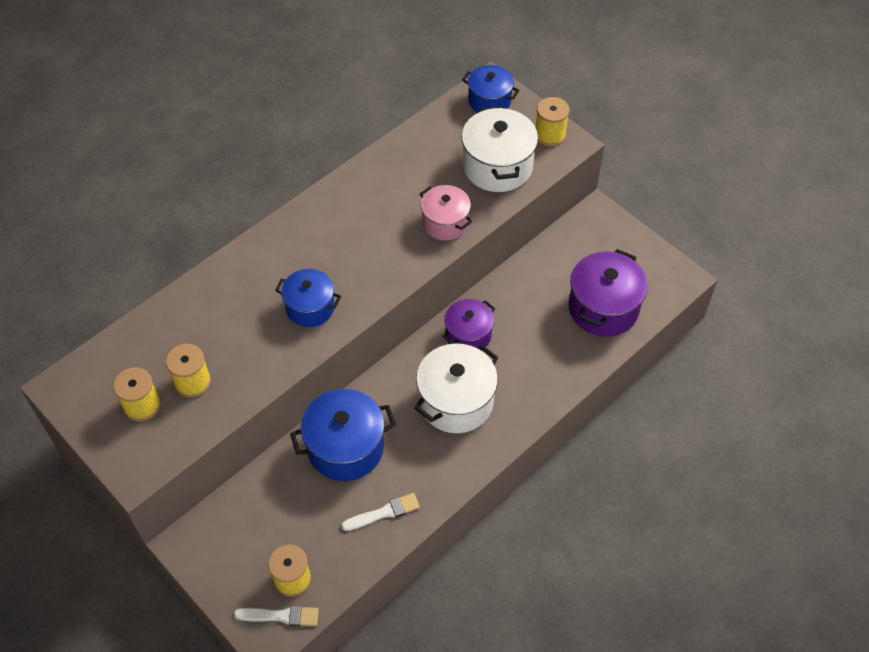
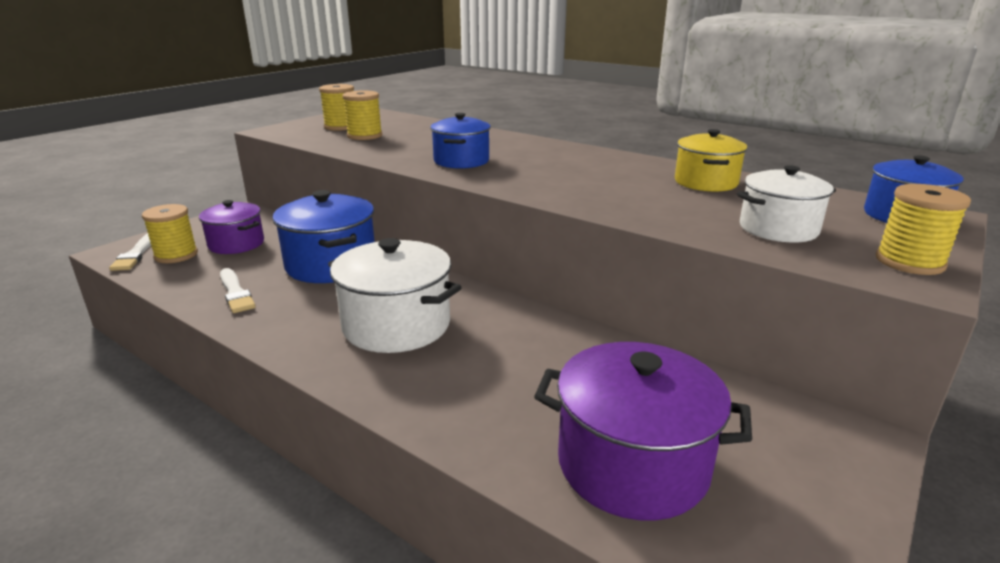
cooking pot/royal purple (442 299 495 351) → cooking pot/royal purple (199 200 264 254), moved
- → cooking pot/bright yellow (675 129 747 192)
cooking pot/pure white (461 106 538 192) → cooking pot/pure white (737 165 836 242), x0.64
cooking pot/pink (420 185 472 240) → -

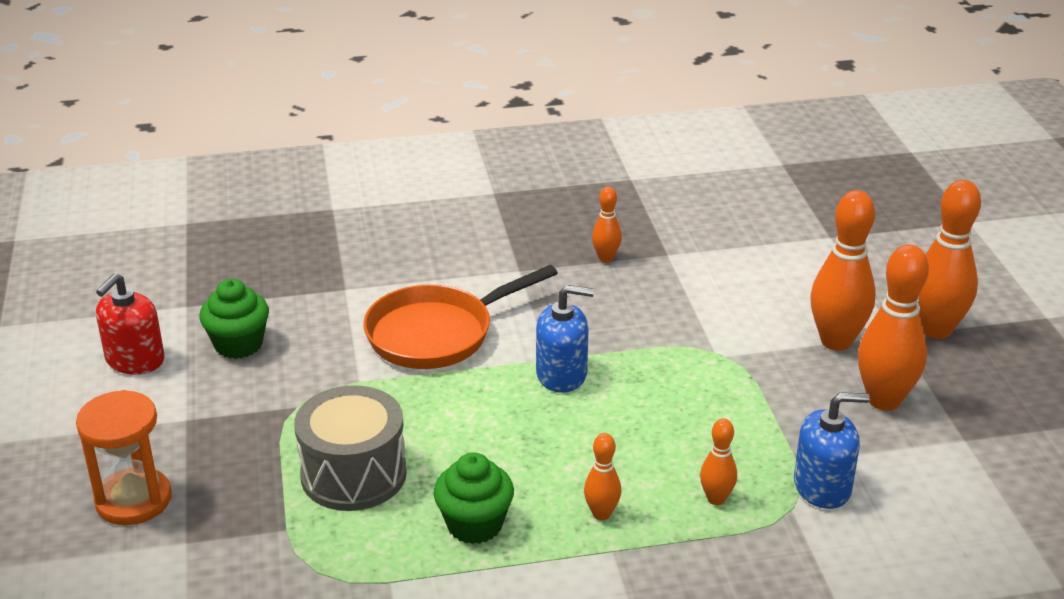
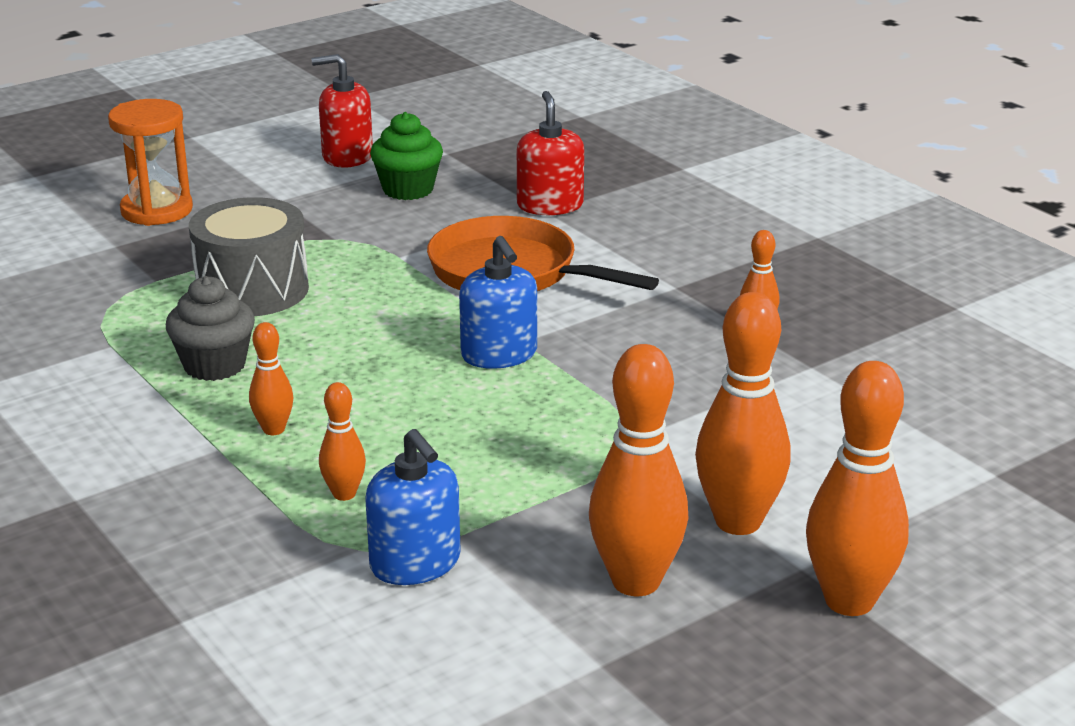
cupcake/green (434 452 514 544) → cupcake/ash-grey (166 276 255 381)
- → soap dispenser/crimson (517 91 584 215)

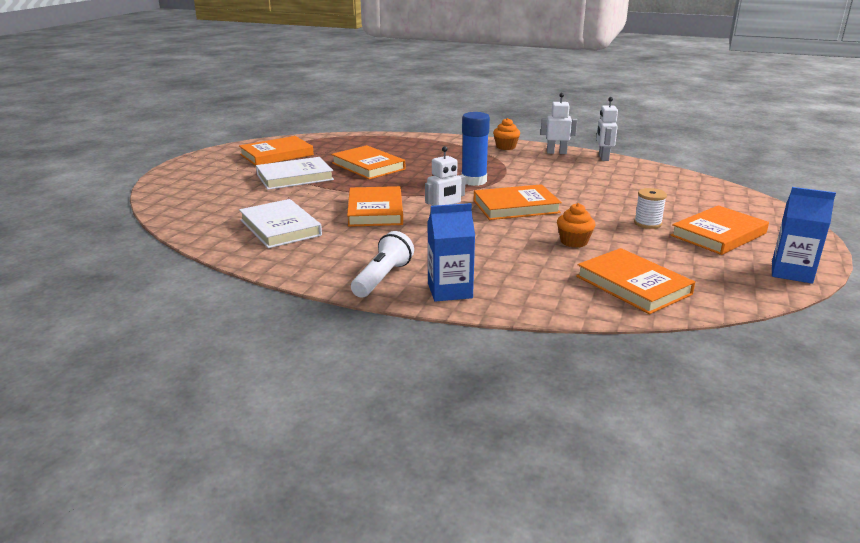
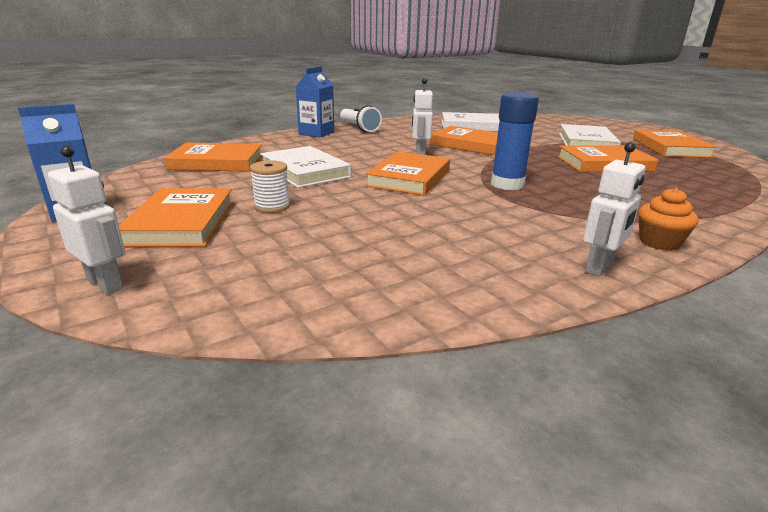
toy robot/pure white (596 97 618 161) → toy robot/pure white (48 146 125 294), moved
cupcake/orange (557 203 596 248) → hardback/pure white (260 146 351 188)

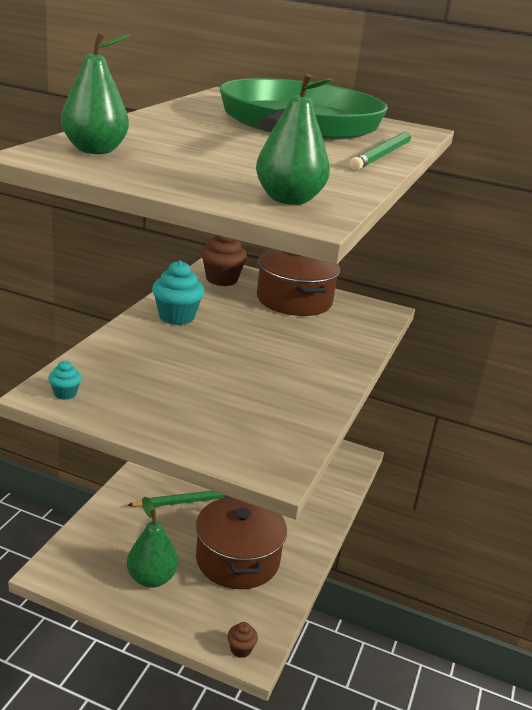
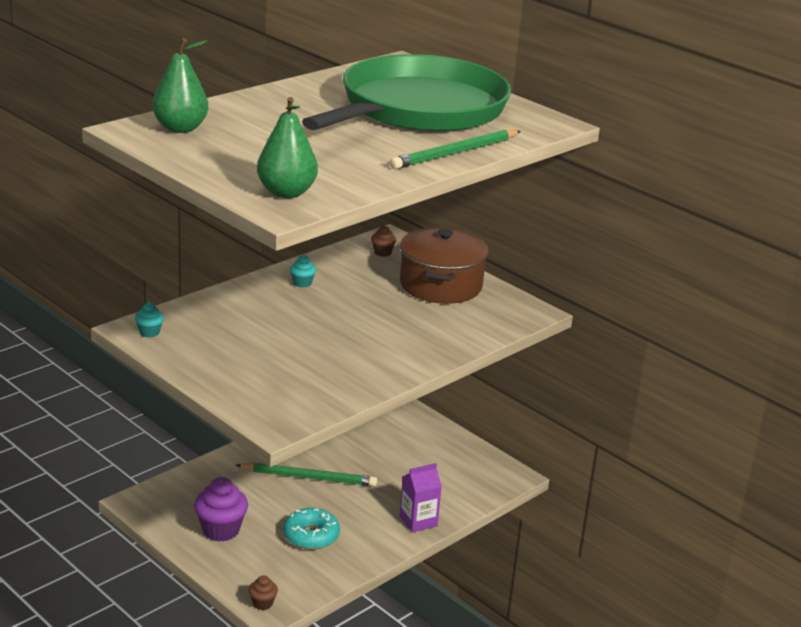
pear fruit/green (127 496 178 588) → cupcake/royal purple (194 477 248 541)
cooking pot/russet (196 495 287 589) → glazed donut/teal (283 508 340 550)
cupcake/teal (152 260 204 325) → cupcake/teal (290 255 316 287), x0.51
cupcake/russet (201 235 247 286) → cupcake/russet (371 226 396 257), x0.51
- → juice carton/royal purple (400 463 442 532)

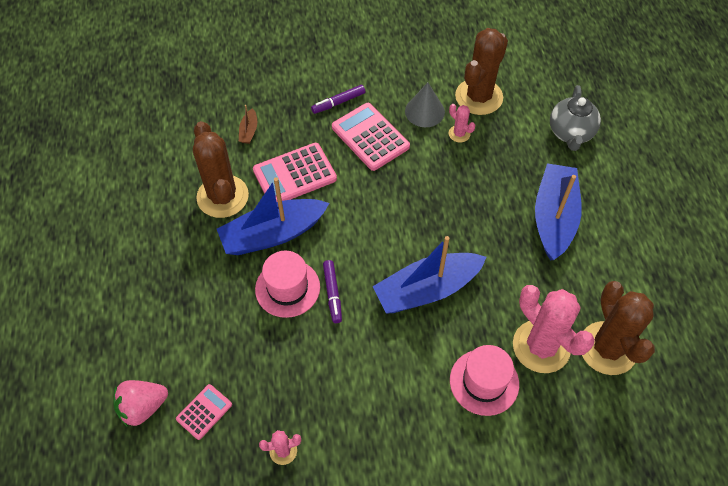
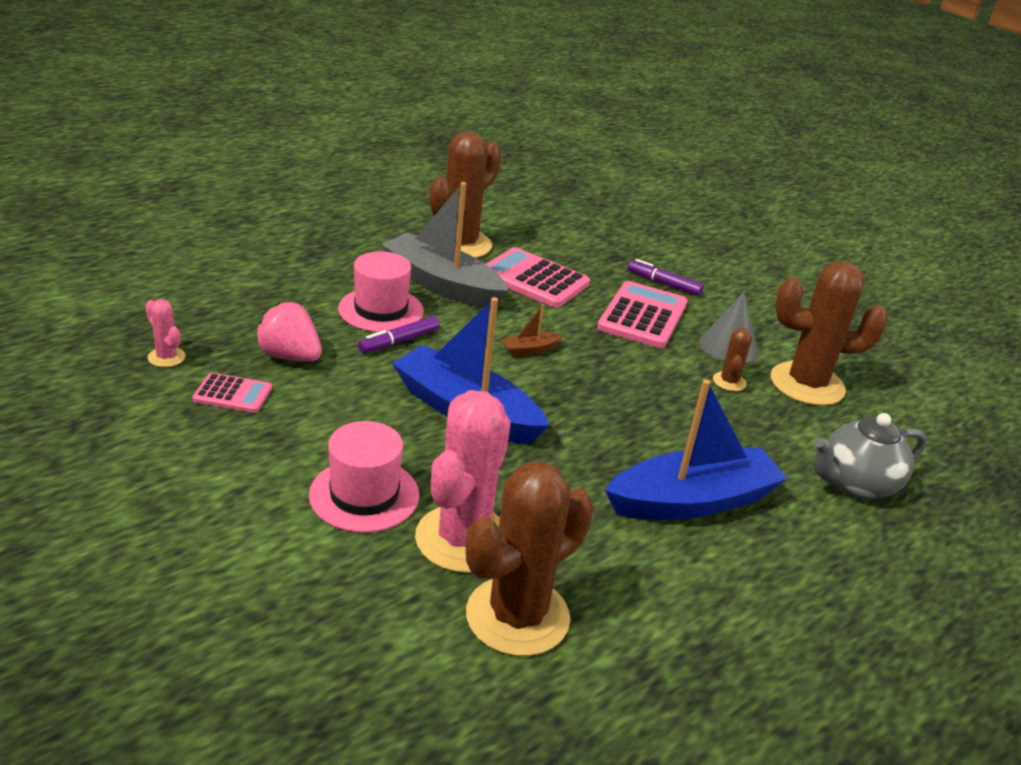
calculator/pink (176 384 232 440) → calculator/pink (192 373 272 413), moved
toy strawberry/pink (113 380 168 427) → toy strawberry/pink (255 302 322 361), moved
sailboat/cobalt (217 177 329 255) → sailboat/ash-grey (381 182 509 308)
sailboat/russet (239 105 257 144) → sailboat/russet (501 304 563 356), moved
prickly plant/pink (449 104 475 143) → prickly plant/russet (713 328 752 391)

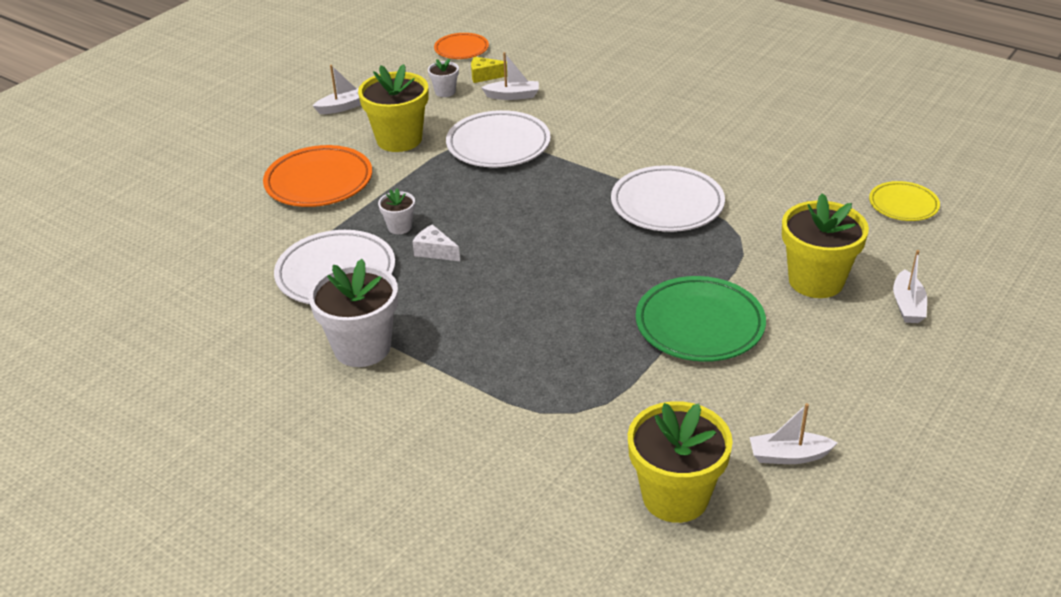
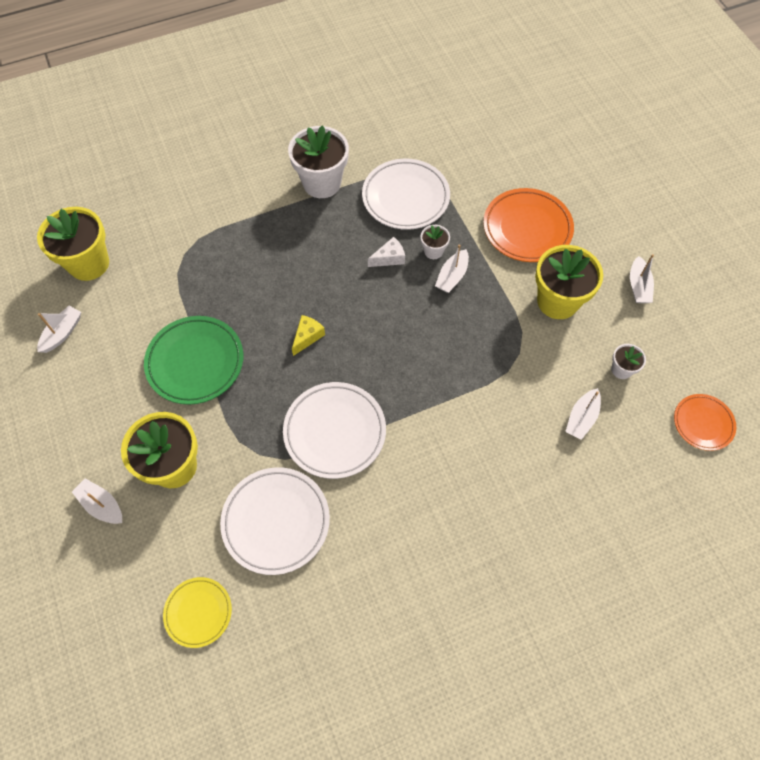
dinner plate/pure white (446 110 551 167) → dinner plate/pure white (220 467 330 575), moved
cheese/bright yellow (471 57 507 83) → cheese/bright yellow (292 315 325 356), moved
- → sailboat/pure white (435 245 469 293)

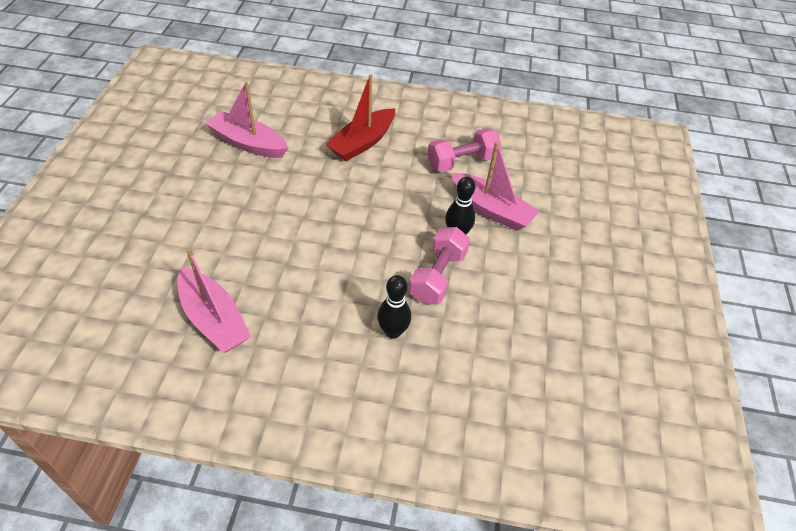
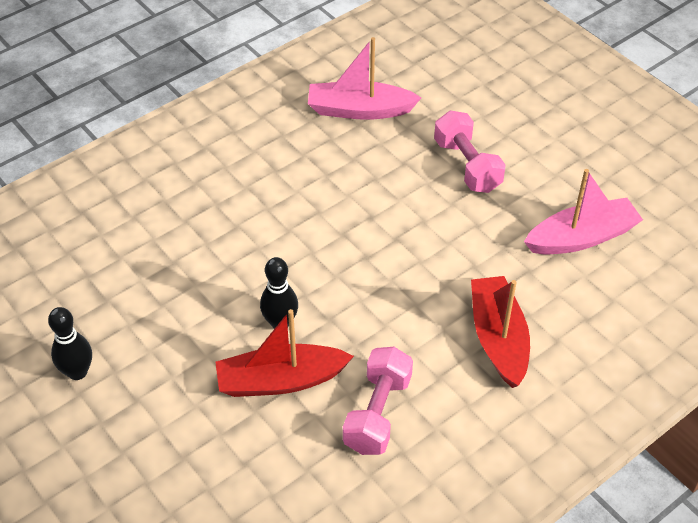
skittle/ebony (377 275 411 339) → skittle/ebony (48 307 92 380), moved
sailboat/pink (451 142 539 231) → sailboat/crimson (215 309 354 397)
hand weight/pink (409 227 470 304) → hand weight/pink (434 110 506 193), moved

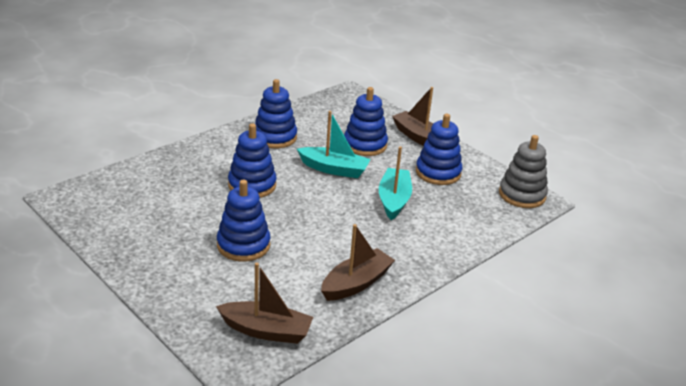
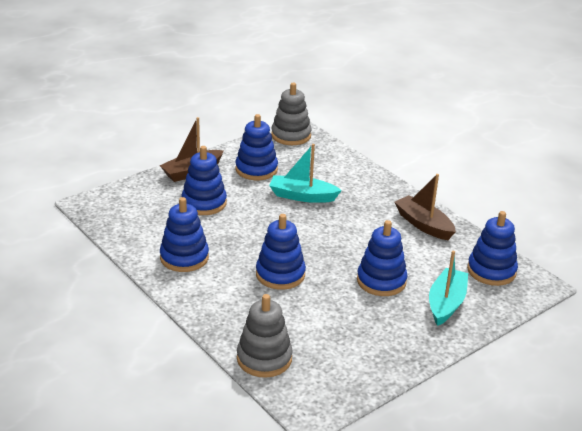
- → stacking rings/ash-grey (237 294 293 378)
sailboat/teal (297 111 371 178) → sailboat/teal (429 251 468 326), moved
sailboat/russet (216 263 313 344) → stacking rings/cobalt (467 211 518 286)

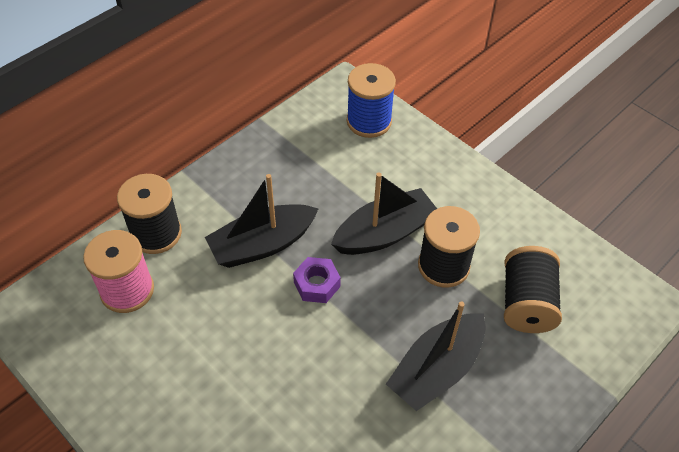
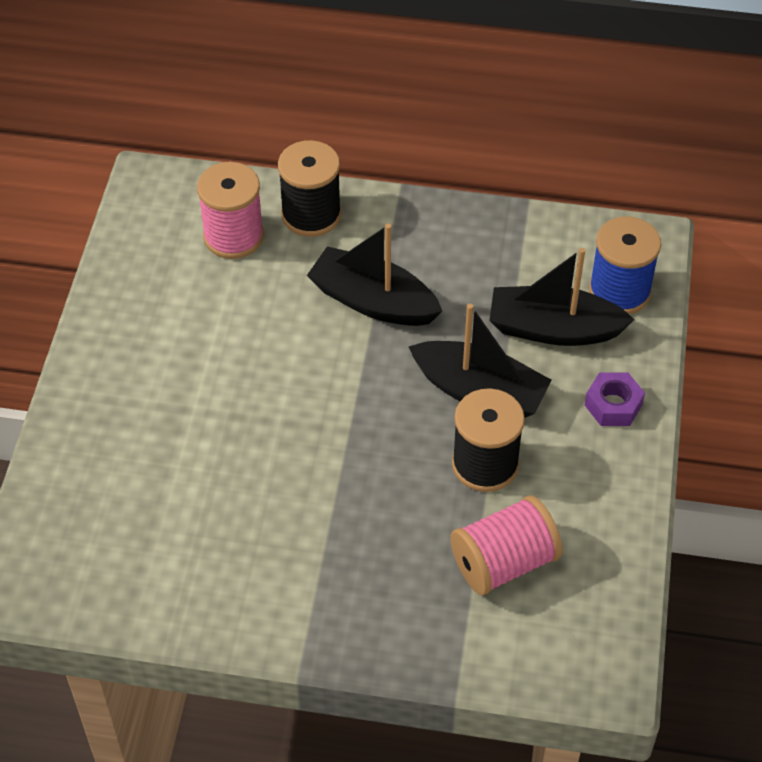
spool/ebony (504 246 562 333) → spool/pink (450 495 563 595)
sailboat/ebony (386 301 486 411) → sailboat/ebony (490 248 634 346), moved
nut/royal purple (293 257 341 303) → nut/royal purple (585 372 645 426), moved

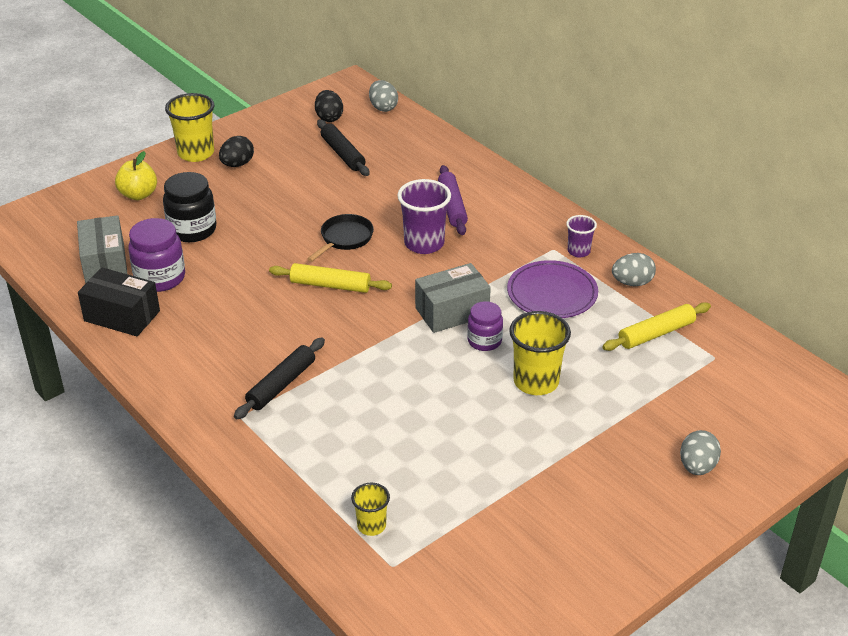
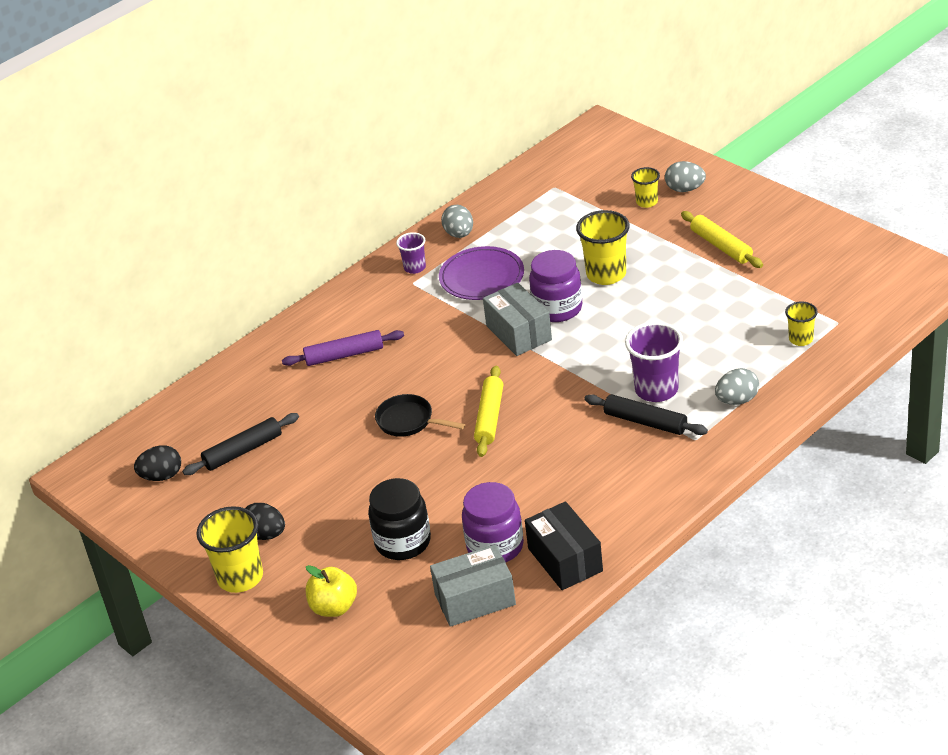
package/ebony (78 267 160 336) → package/ebony (525 501 603 590), 45 degrees counterclockwise
preserve jar/royal purple (467 301 503 351) → preserve jar/royal purple (529 250 582 322), x1.56
cup/royal purple (397 179 451 254) → cup/royal purple (625 322 683 402), moved
- → cup/bright yellow (631 167 660 208)
pastry roller/bright yellow (602 302 711 351) → pastry roller/bright yellow (681 211 763 268), moved
egg shape/ash-grey (369 80 398 112) → egg shape/ash-grey (715 368 759 405), moved

